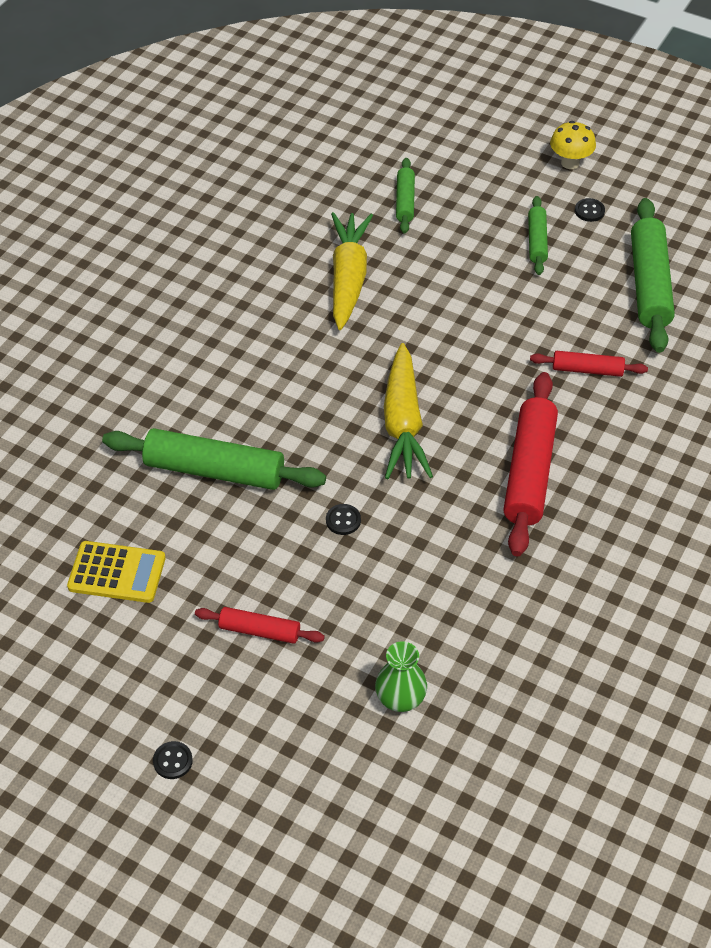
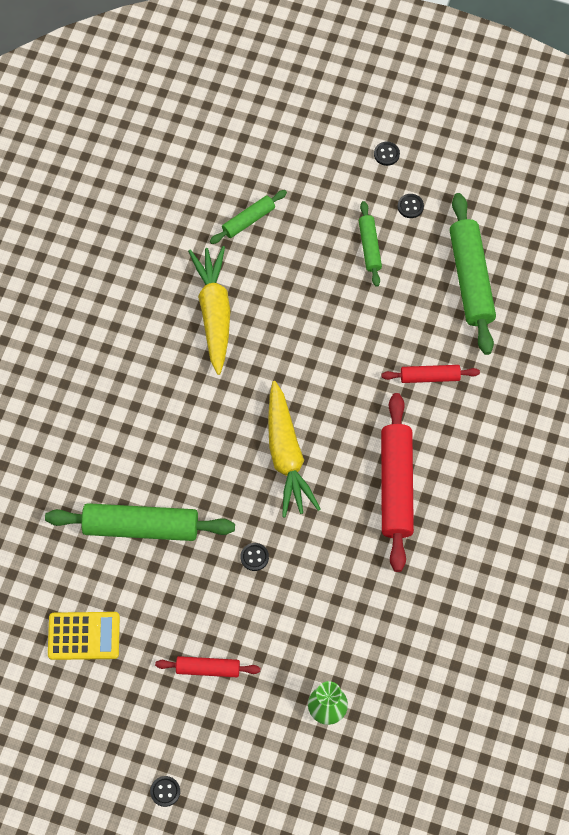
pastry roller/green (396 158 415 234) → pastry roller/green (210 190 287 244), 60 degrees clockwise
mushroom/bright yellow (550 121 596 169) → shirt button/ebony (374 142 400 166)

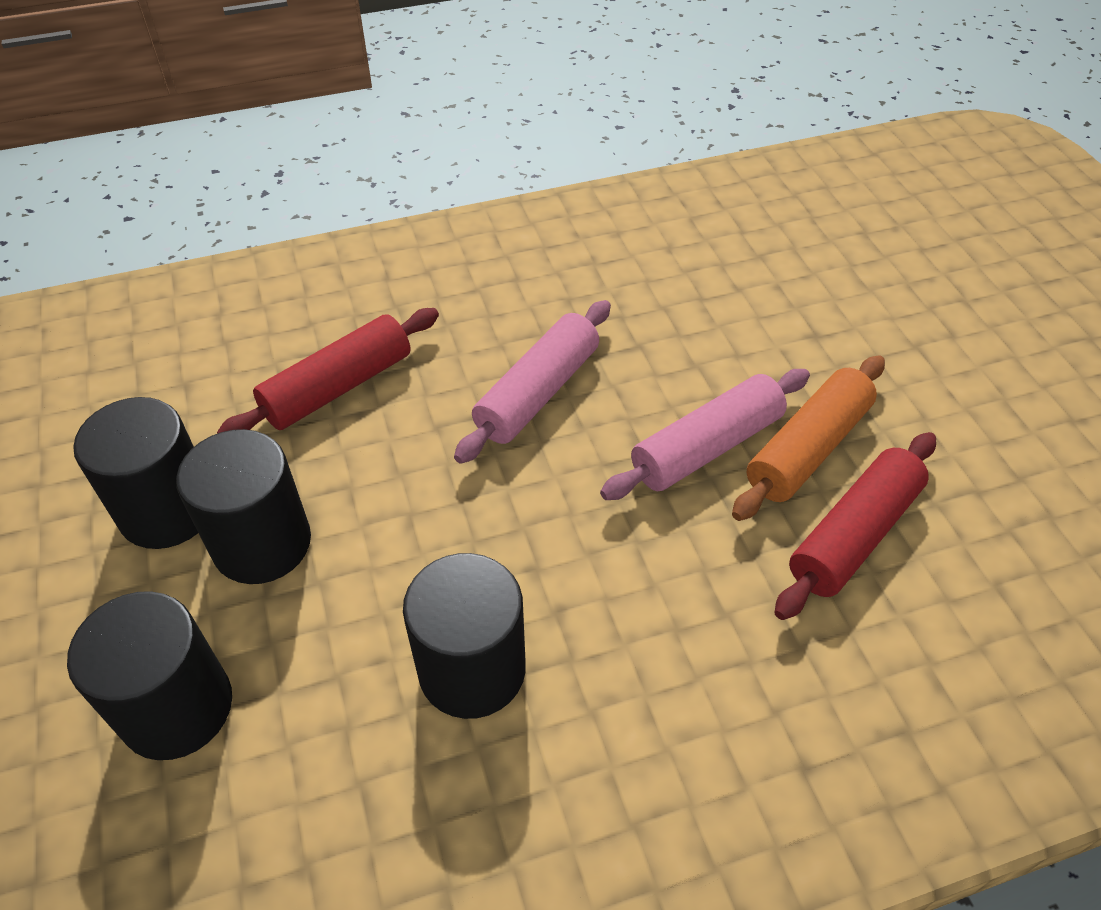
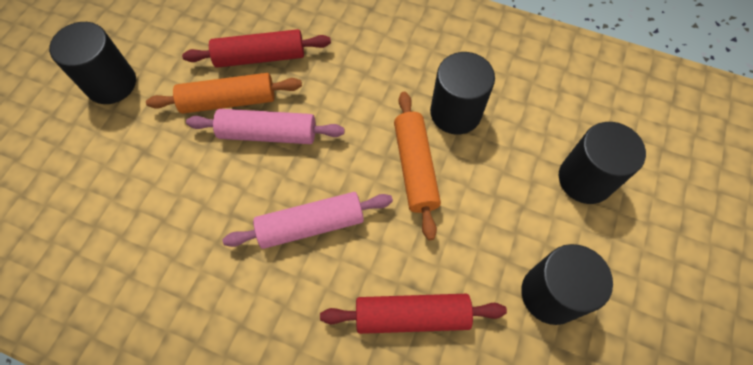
cylinder/ebony (176 429 311 584) → cylinder/ebony (49 22 136 104), moved
- → pastry roller/orange (394 92 441 240)

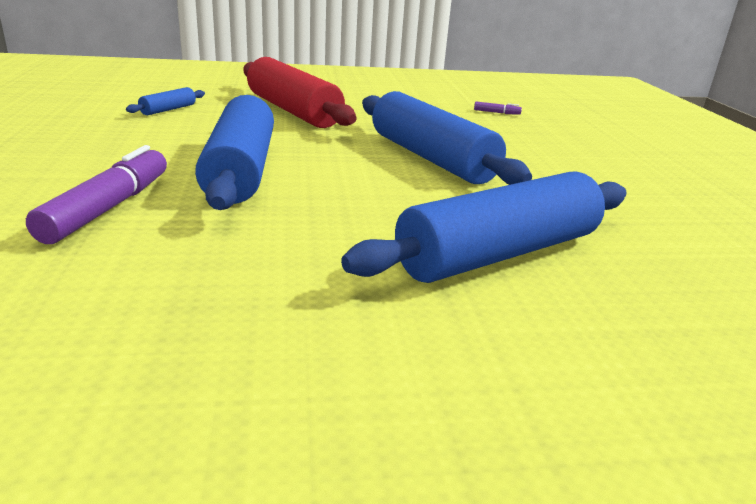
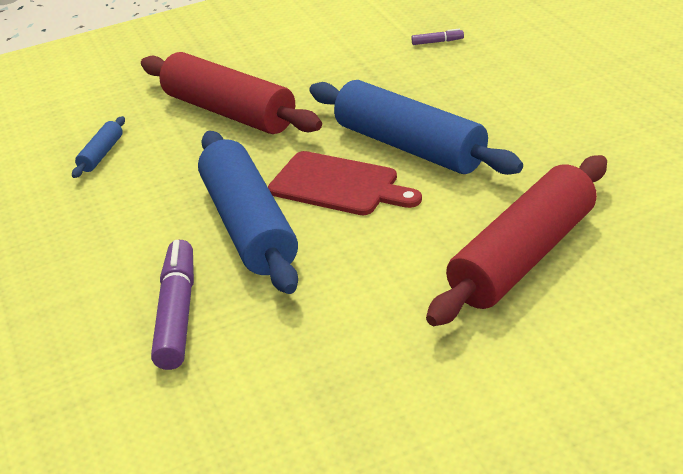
- → chopping board/crimson (268 151 422 215)
pastry roller/cobalt (341 171 626 283) → pastry roller/crimson (426 155 607 326)

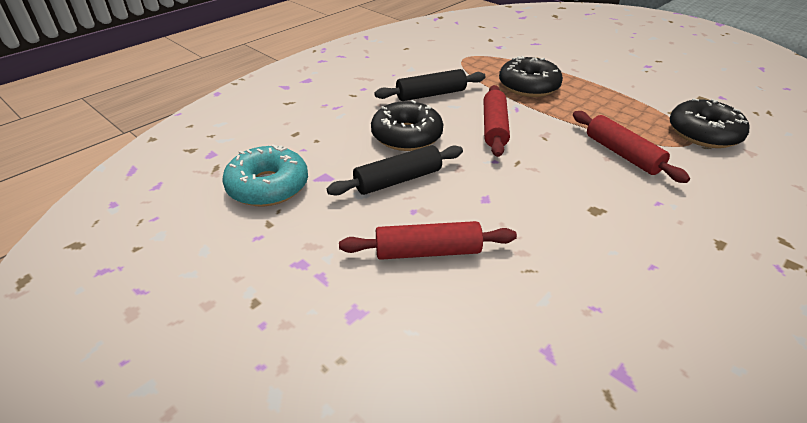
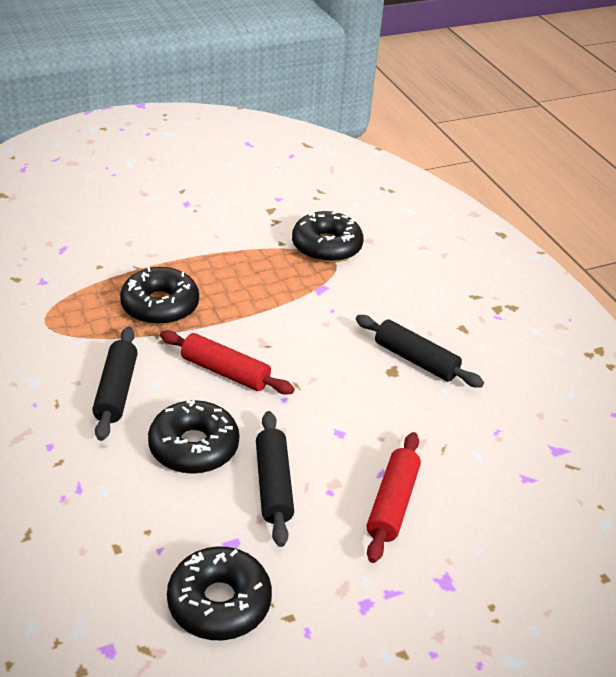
glazed donut/teal (222 145 308 207) → glazed donut/ebony (167 546 272 640)
- → pastry roller/ebony (356 315 484 388)
pastry roller/crimson (573 111 690 183) → -

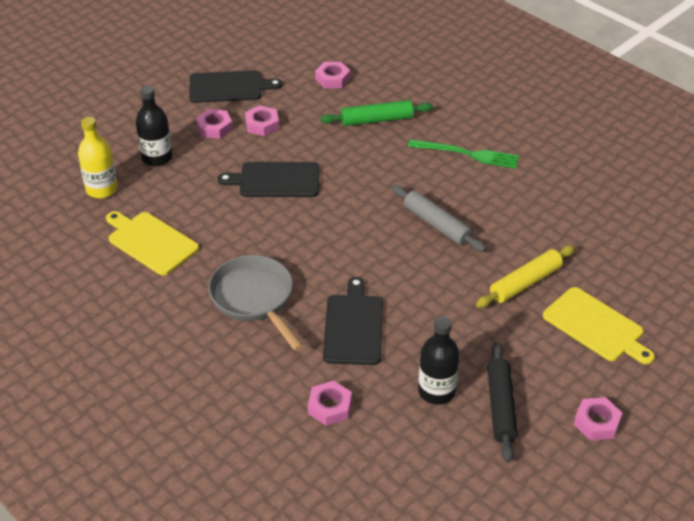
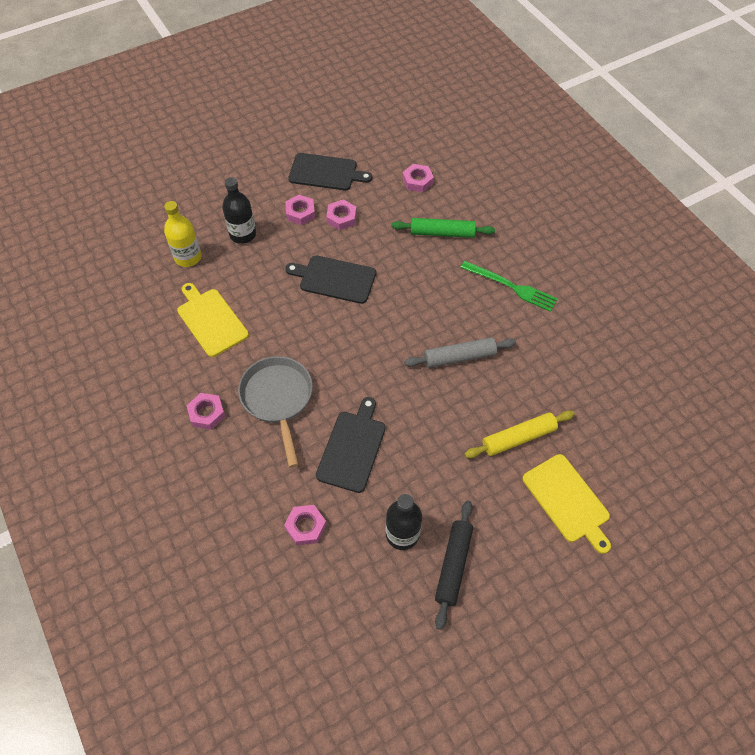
nut/pink (574 397 622 440) → nut/pink (186 393 225 430), moved
pastry roller/ash-grey (392 185 486 252) → pastry roller/ash-grey (404 337 516 368), 75 degrees counterclockwise

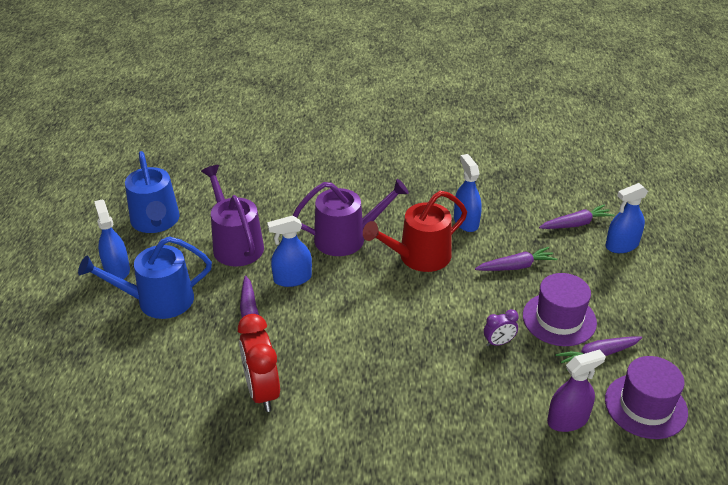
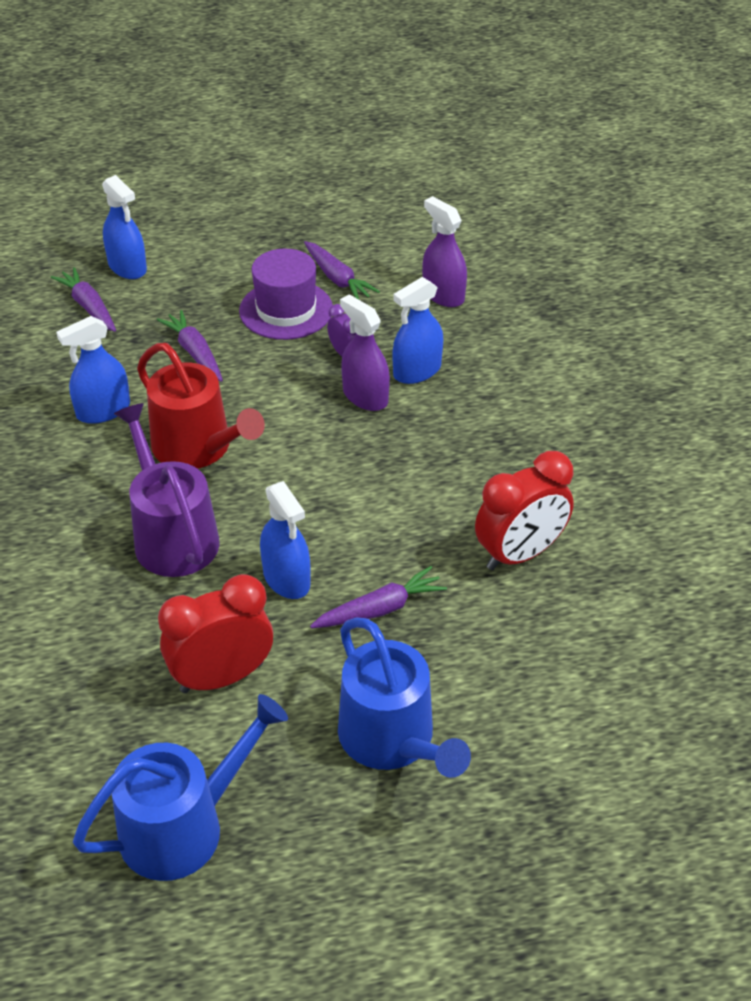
watering pot/royal purple (201 165 264 267) → bedside clock/crimson (158 574 273 693)
- → spray cleaner/royal purple (340 294 390 411)
spray cleaner/cobalt (94 199 130 279) → spray cleaner/cobalt (393 277 443 384), moved
tall hat/royal purple (605 356 688 439) → -

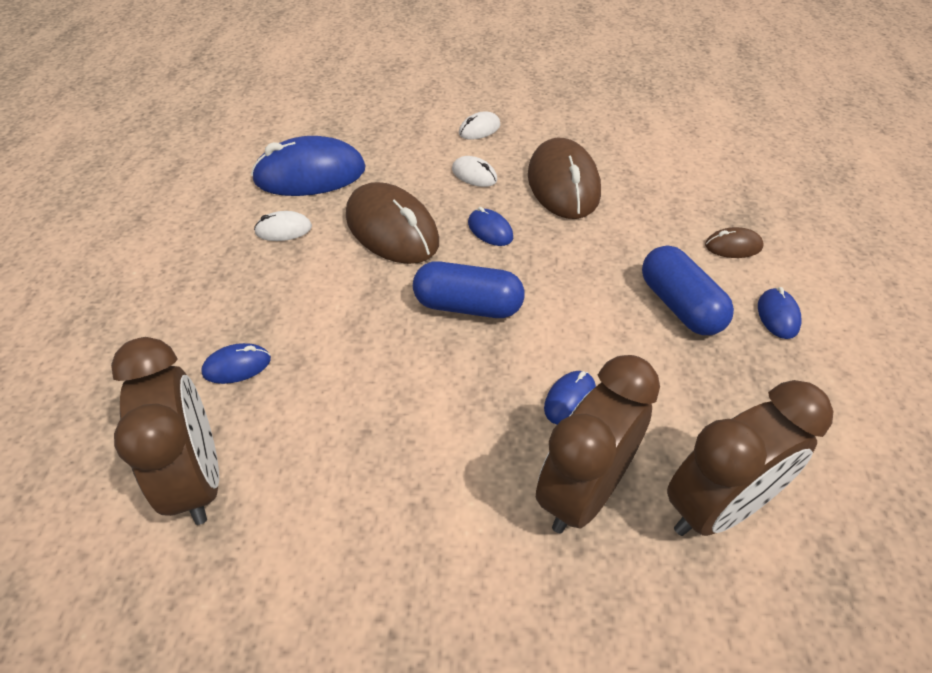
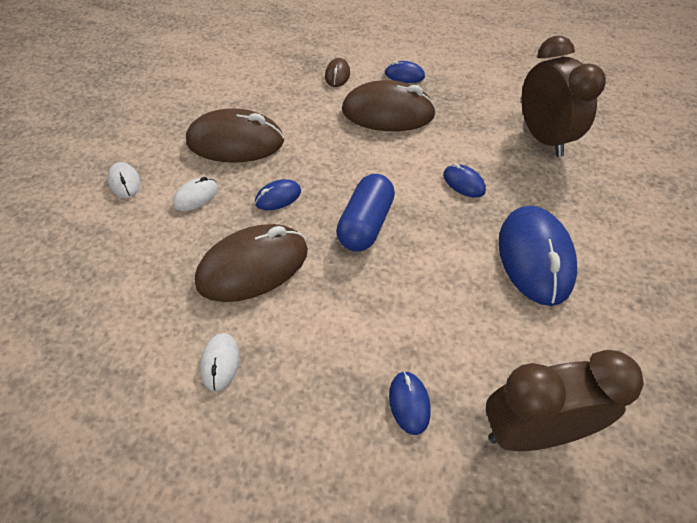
capsule/cobalt (642 246 734 335) → mouse/russet (342 80 436 131)
mouse/cobalt (251 136 366 196) → mouse/cobalt (498 205 577 306), moved
bedside clock/russet (536 355 660 534) → -

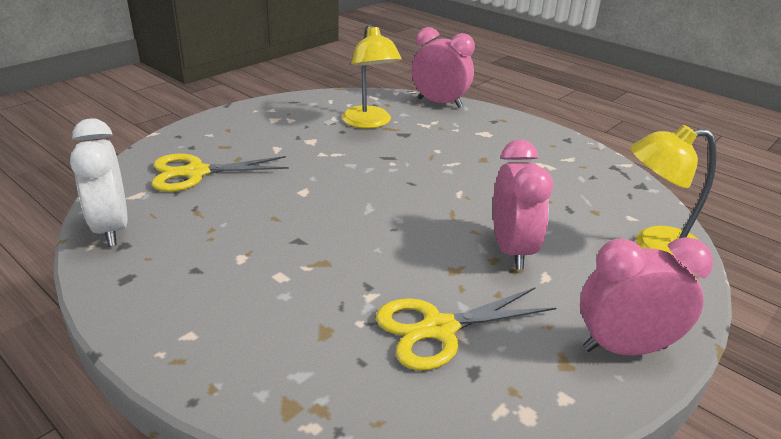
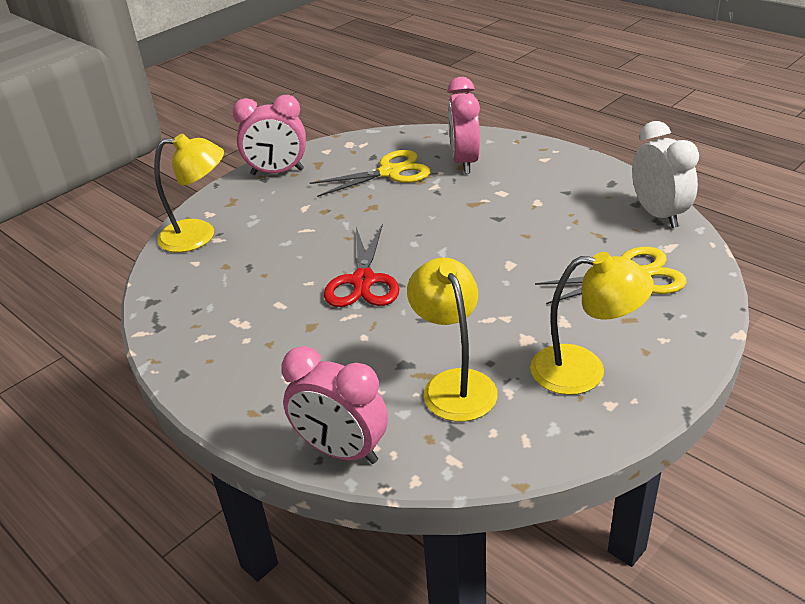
- → pair of scissors/crimson (324 224 400 307)
bedside clock/pink (493 140 553 270) → bedside clock/pink (447 77 480 174), moved
- → desk lamp/bright yellow (530 252 654 395)

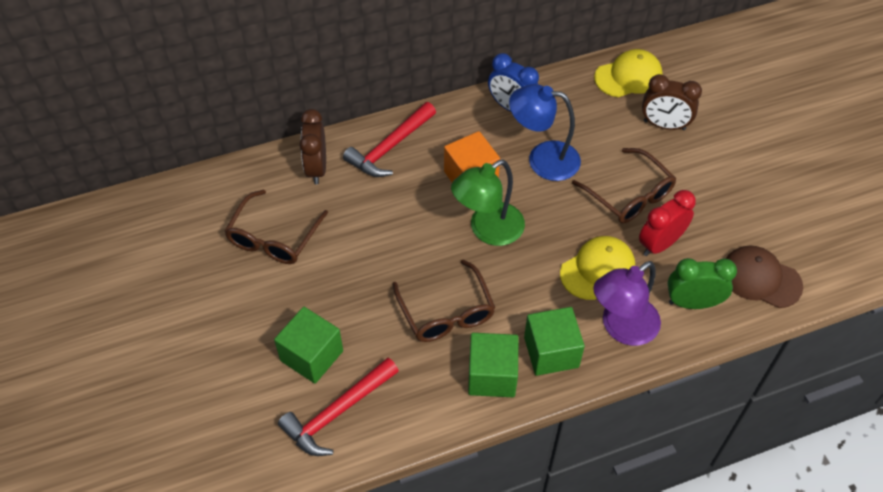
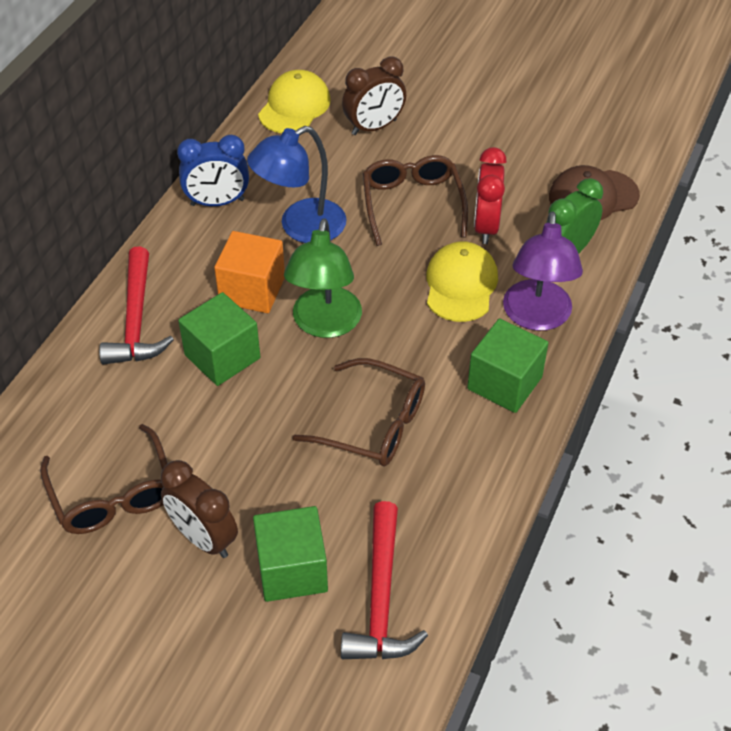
bedside clock/russet (299 109 326 184) → bedside clock/russet (161 460 238 558), moved
cube/green (468 333 518 397) → cube/green (178 292 260 386), moved
glasses/russet (572 148 677 223) → glasses/russet (363 155 468 246), 105 degrees counterclockwise

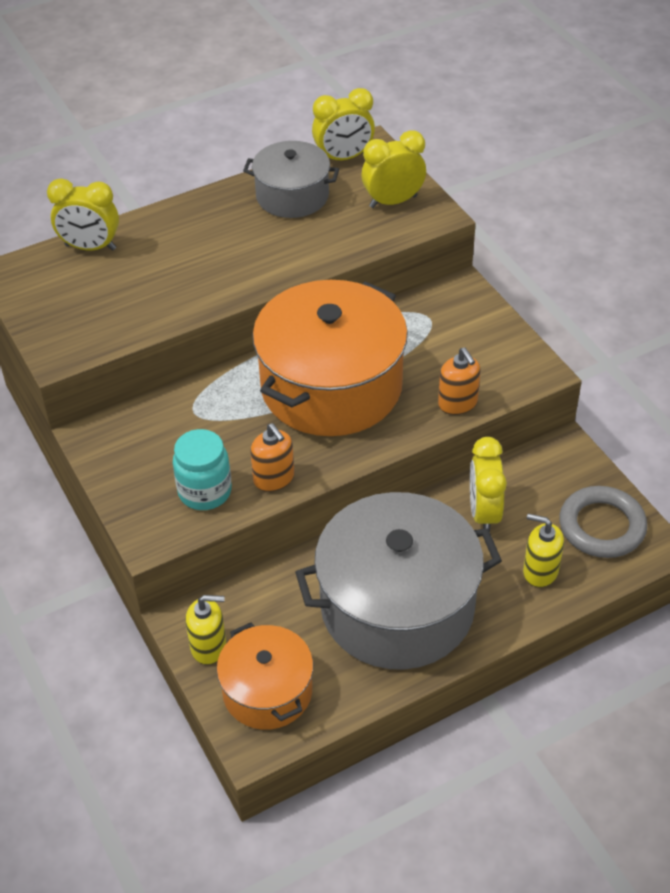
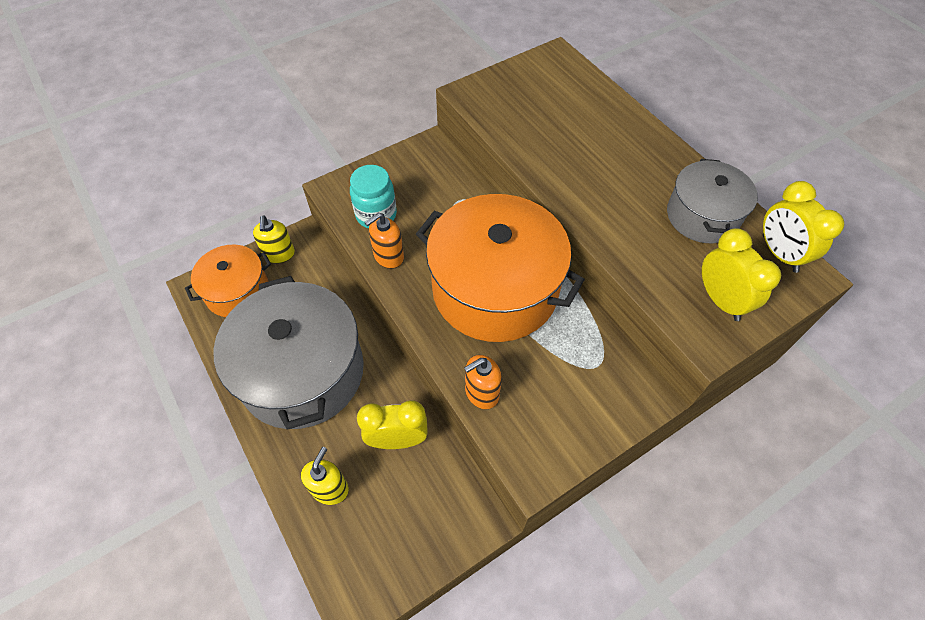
bedside clock/bright yellow (47 178 119 251) → -
hoop/ash-grey (559 486 647 558) → -

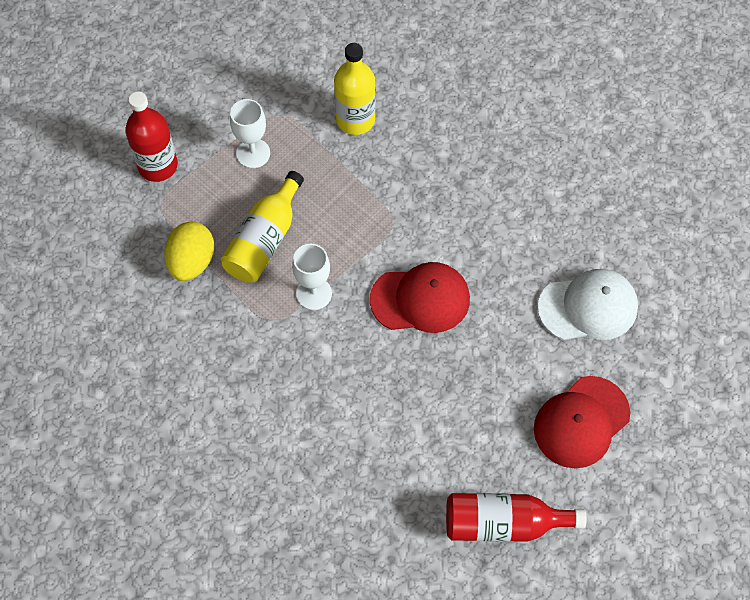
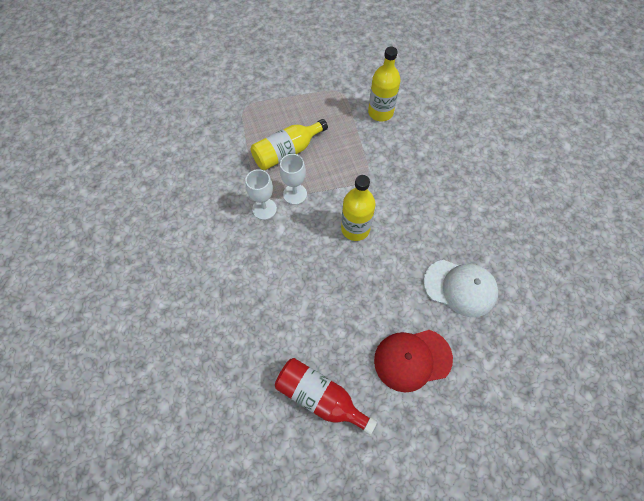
chalice/pure white (230 99 270 168) → chalice/pure white (245 169 277 220), moved
peaked cap/crimson (370 262 470 333) → flask/bright yellow (341 175 376 241)
flask/crimson (125 92 178 182) → -
egg shape/bright yellow (164 222 214 281) → -

